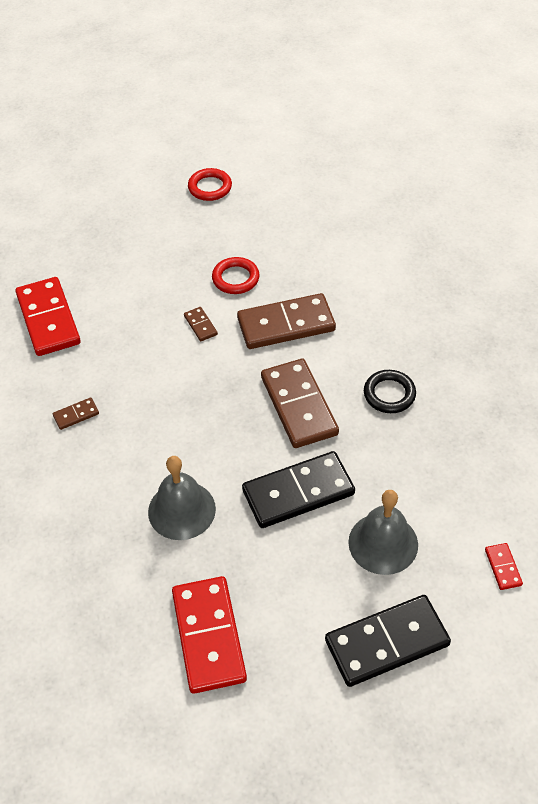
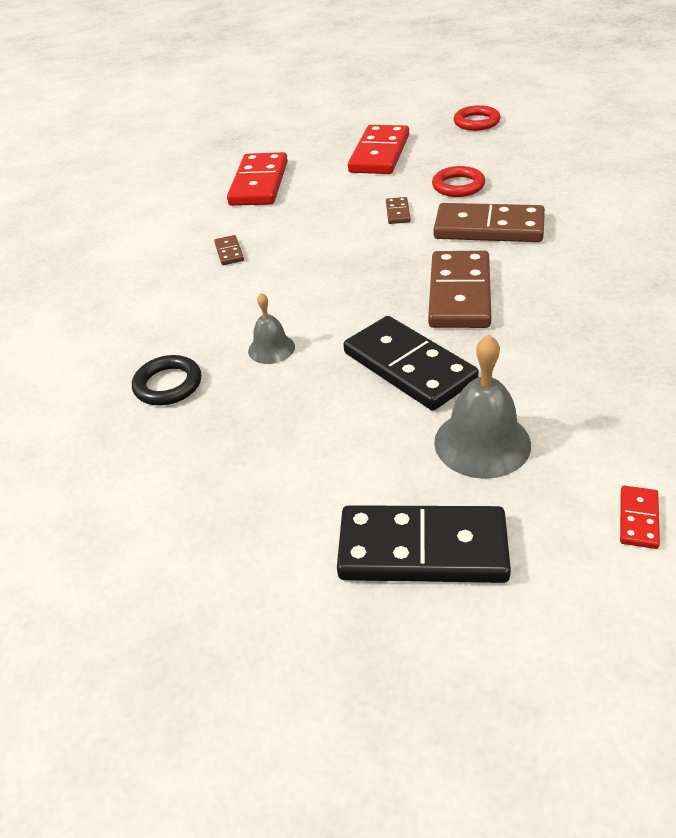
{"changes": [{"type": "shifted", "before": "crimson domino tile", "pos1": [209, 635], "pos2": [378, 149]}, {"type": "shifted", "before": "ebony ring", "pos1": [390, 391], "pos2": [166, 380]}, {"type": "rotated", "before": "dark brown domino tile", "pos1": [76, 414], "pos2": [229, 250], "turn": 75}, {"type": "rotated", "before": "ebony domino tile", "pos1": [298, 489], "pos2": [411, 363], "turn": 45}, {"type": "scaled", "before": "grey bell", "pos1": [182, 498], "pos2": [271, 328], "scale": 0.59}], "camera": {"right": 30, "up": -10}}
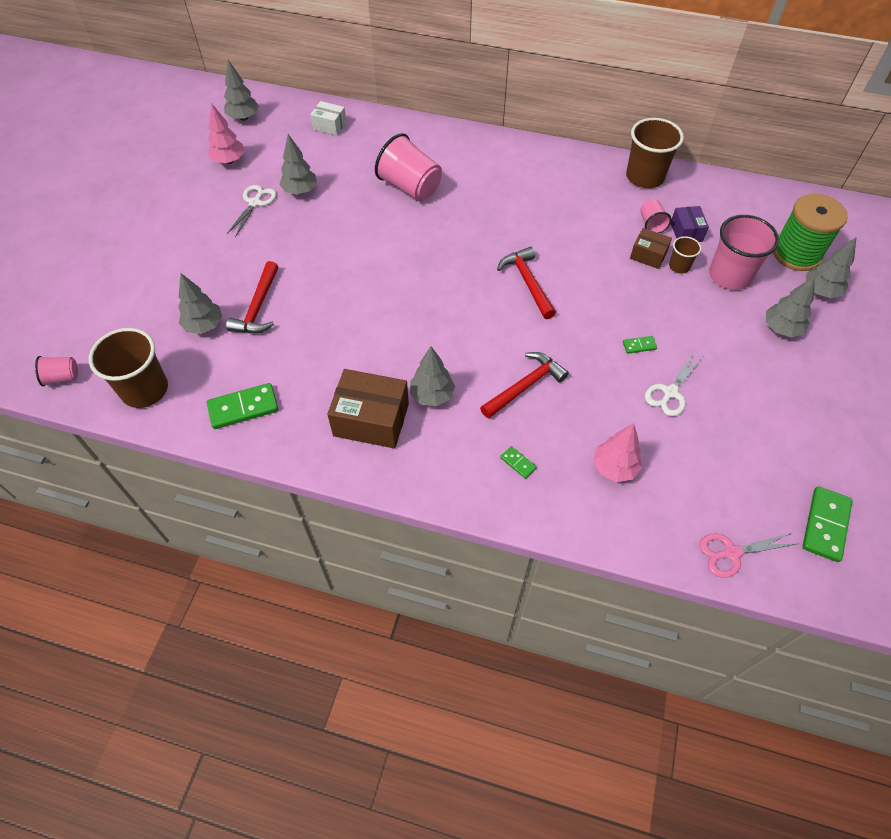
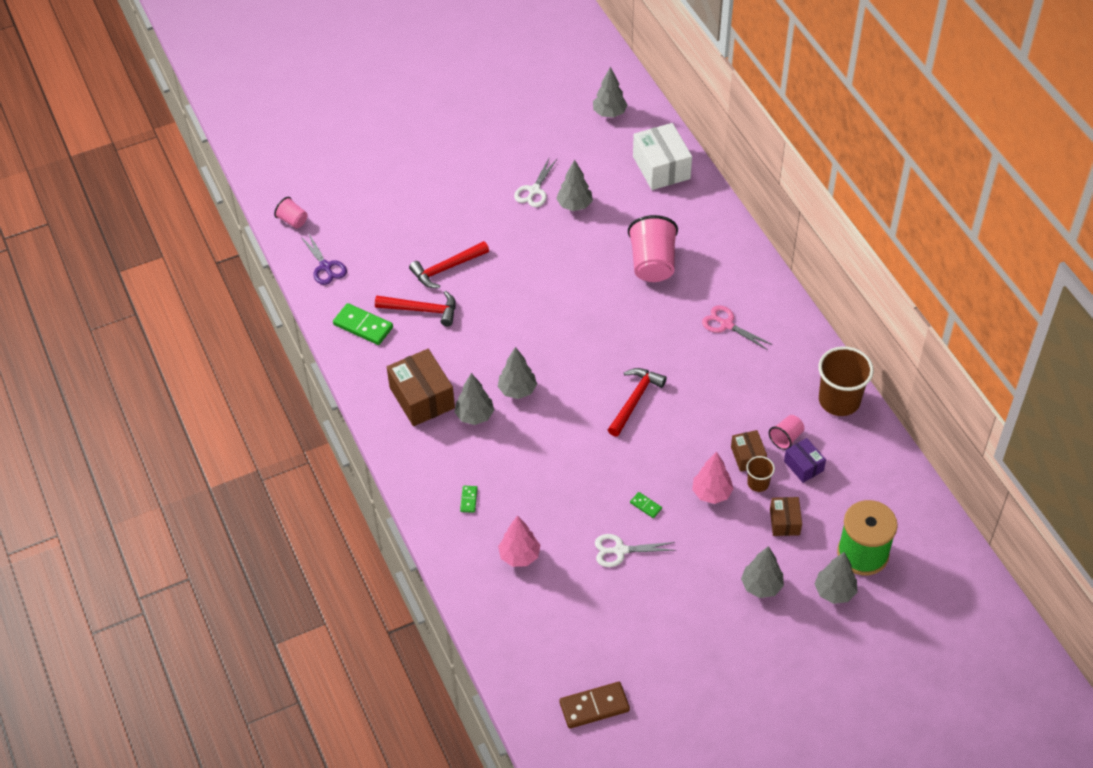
{"changes": [{"type": "shifted", "before": "grey fir tree", "pos1": [200, 303], "pos2": [517, 373]}, {"type": "shifted", "before": "rose-pink fir tree", "pos1": [226, 133], "pos2": [713, 477]}, {"type": "shifted", "before": "crimson carpenter's hammer", "pos1": [524, 385], "pos2": [415, 308]}, {"type": "shifted", "before": "rose-pink pair of scissors", "pos1": [747, 555], "pos2": [737, 327]}, {"type": "swapped", "before": "dark brown tumbler", "after": "royal purple pair of scissors", "pos1": [128, 368], "pos2": [323, 259]}, {"type": "swapped", "before": "rose-pink tumbler", "after": "dark brown box", "pos1": [744, 252], "pos2": [786, 516]}, {"type": "repainted", "before": "leaf-green domino tile", "after": "dark brown domino tile", "pos1": [827, 524], "pos2": [594, 705]}, {"type": "rotated", "before": "white pair of scissors", "pos1": [252, 211], "pos2": [535, 182], "turn": 135}, {"type": "rotated", "before": "royal purple box", "pos1": [690, 224], "pos2": [805, 460], "turn": -75}, {"type": "scaled", "before": "white box", "pos1": [328, 118], "pos2": [662, 156], "scale": 1.81}], "camera": {"right": 50, "up": -5}}
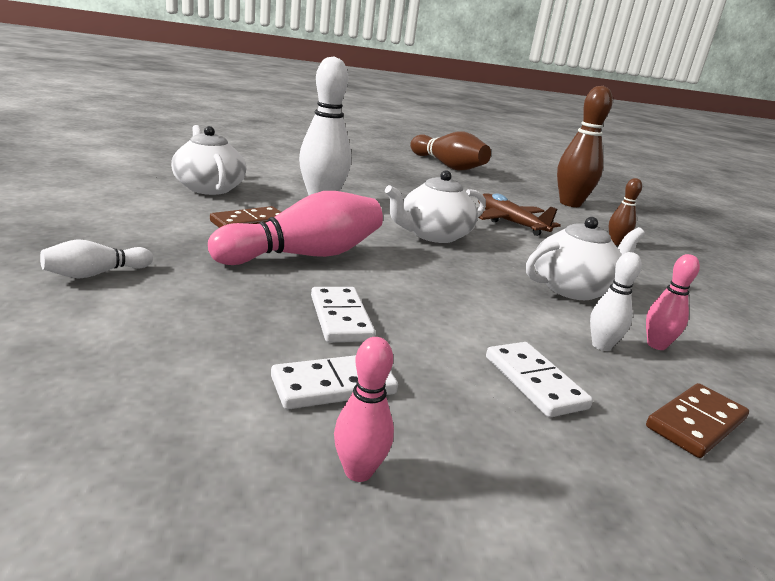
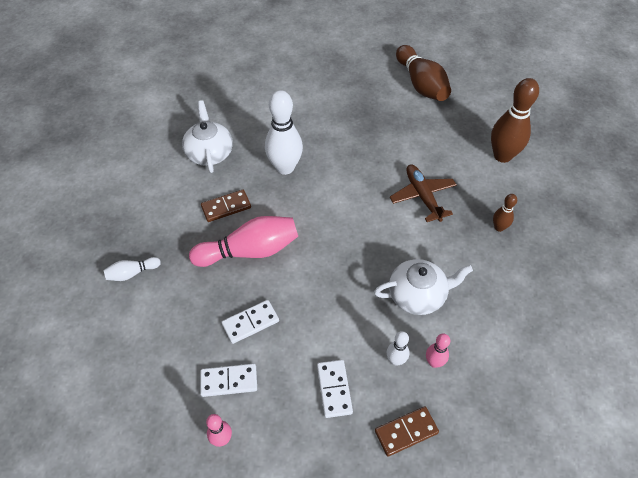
{"changes": [{"type": "gone", "before": "white tea pot", "pos1": [435, 206]}, {"type": "rotated", "before": "white domino tile", "pos1": [343, 315], "pos2": [250, 322], "turn": 60}], "camera": {"right": 20, "up": 30}}
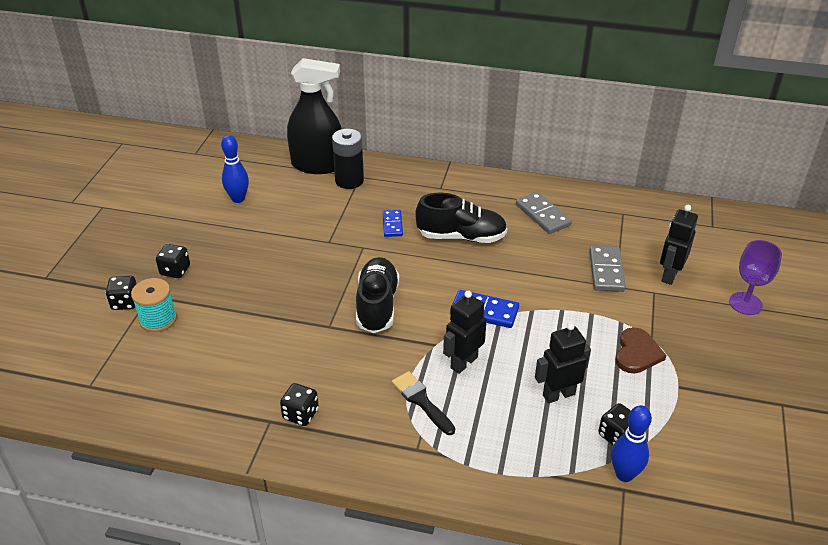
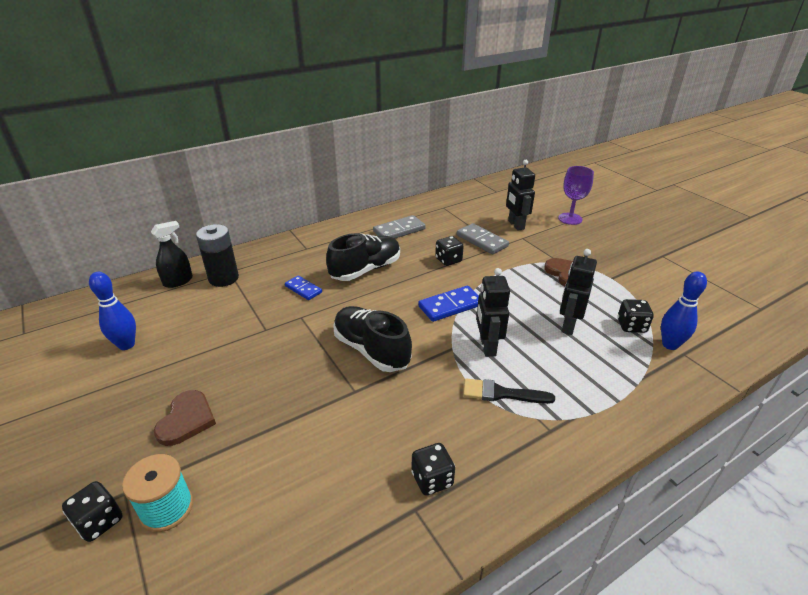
{"changes": [{"type": "new", "after": "dark brown love heart", "pos2": [185, 418]}, {"type": "shifted", "before": "ebony game die", "pos1": [173, 261], "pos2": [449, 251]}, {"type": "rotated", "before": "grey domino tile", "pos1": [544, 213], "pos2": [399, 227], "turn": -45}, {"type": "scaled", "before": "ebony spray bottle", "pos1": [314, 116], "pos2": [172, 254], "scale": 0.53}], "camera": {"right": -45, "up": -5}}
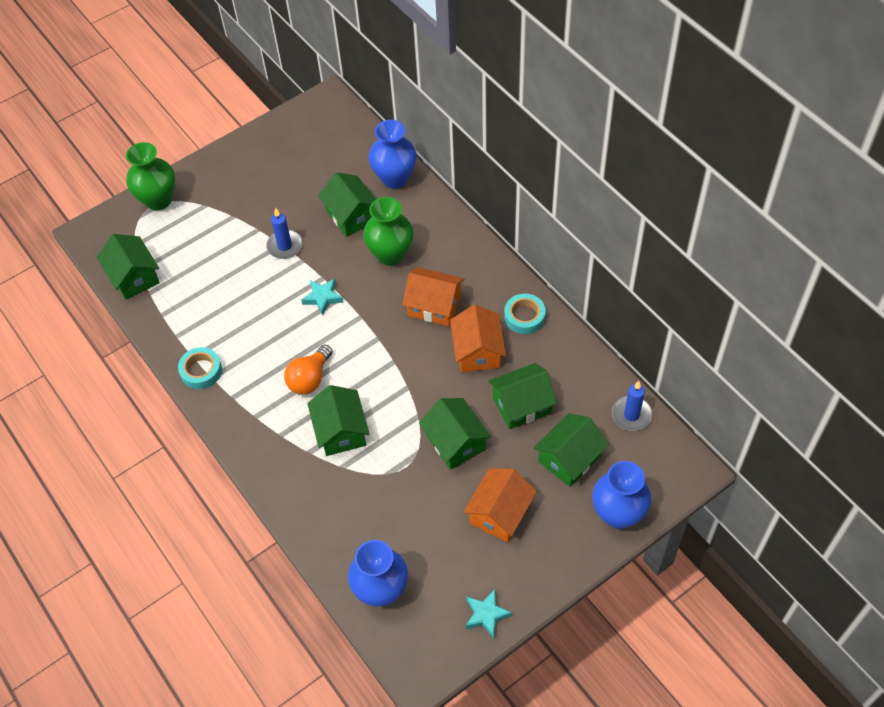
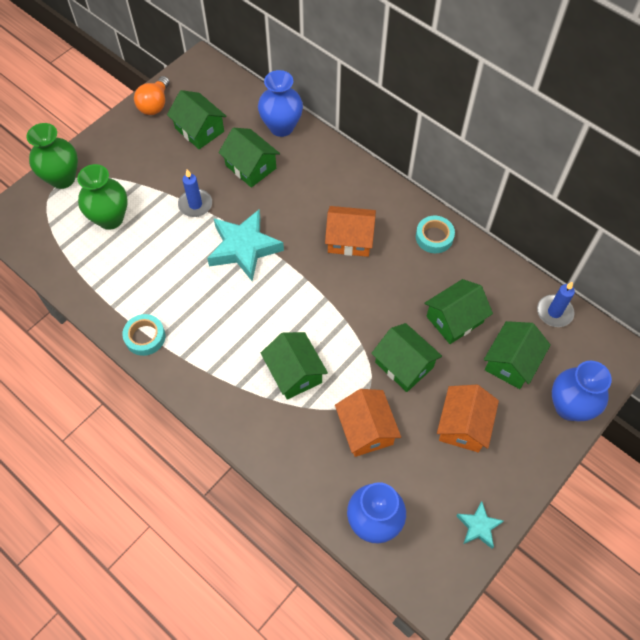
{"changes": [{"type": "shifted", "before": "leaf-green house", "pos1": [128, 267], "pos2": [197, 119]}, {"type": "shifted", "before": "orange bulb", "pos1": [308, 369], "pos2": [152, 95]}, {"type": "shifted", "before": "leaf-green vase", "pos1": [388, 231], "pos2": [102, 197]}, {"type": "shifted", "before": "orange house", "pos1": [478, 338], "pos2": [368, 423]}, {"type": "scaled", "before": "turquoise five-pointed star", "pos1": [322, 297], "pos2": [245, 245], "scale": 1.95}], "camera": {"right": -15, "up": 5}}
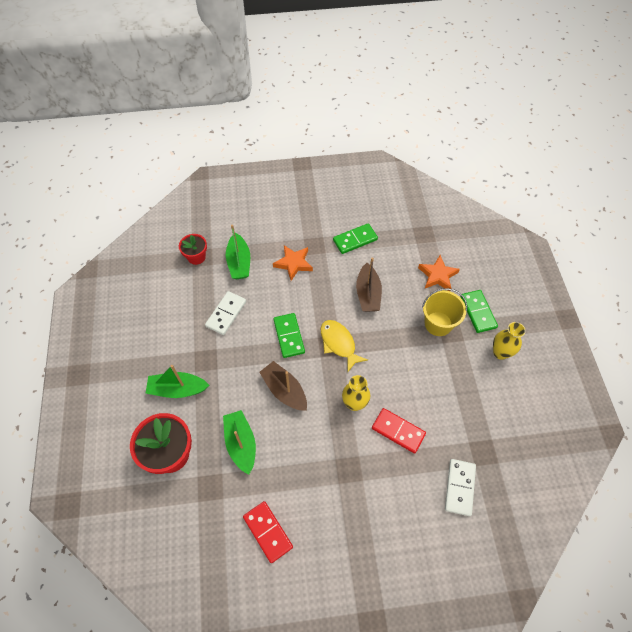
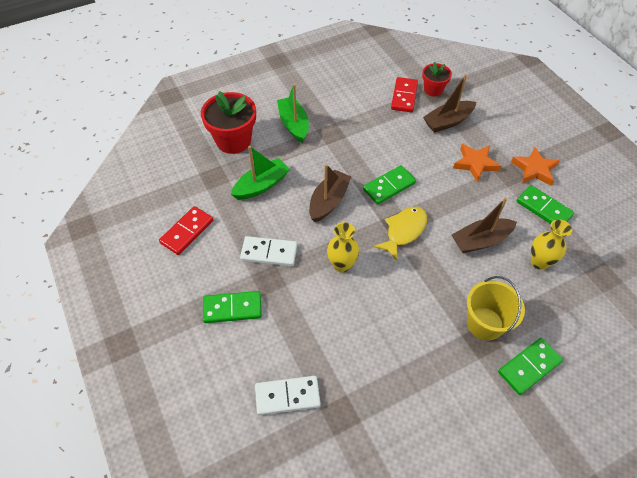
{"changes": [{"type": "new", "after": "leaf-green domino tile", "pos2": [232, 307]}, {"type": "shifted", "before": "white domino tile", "pos1": [225, 313], "pos2": [268, 251]}, {"type": "shifted", "before": "crimson domino tile", "pos1": [399, 431], "pos2": [404, 94]}, {"type": "shifted", "before": "orange five-pointed star", "pos1": [439, 273], "pos2": [535, 166]}, {"type": "shifted", "before": "golden vase", "pos1": [509, 341], "pos2": [551, 244]}, {"type": "repainted", "before": "leaf-green boat", "after": "dark brown boat", "pos1": [238, 252], "pos2": [449, 103]}], "camera": {"right": 70, "up": -5}}
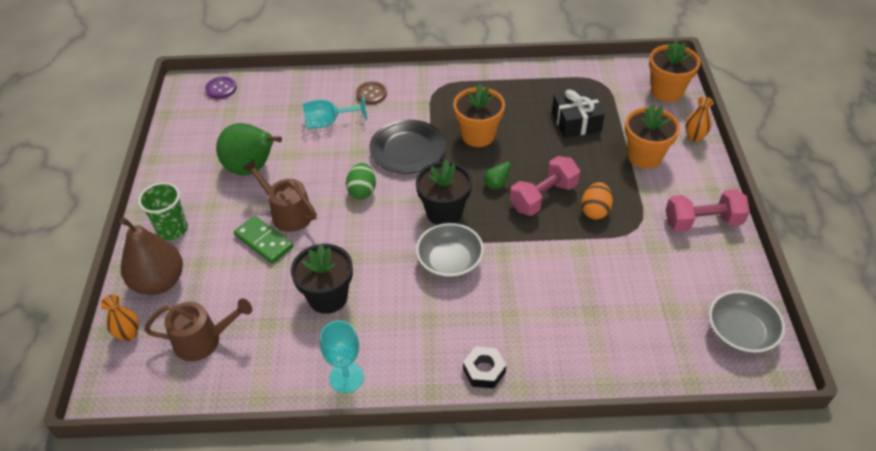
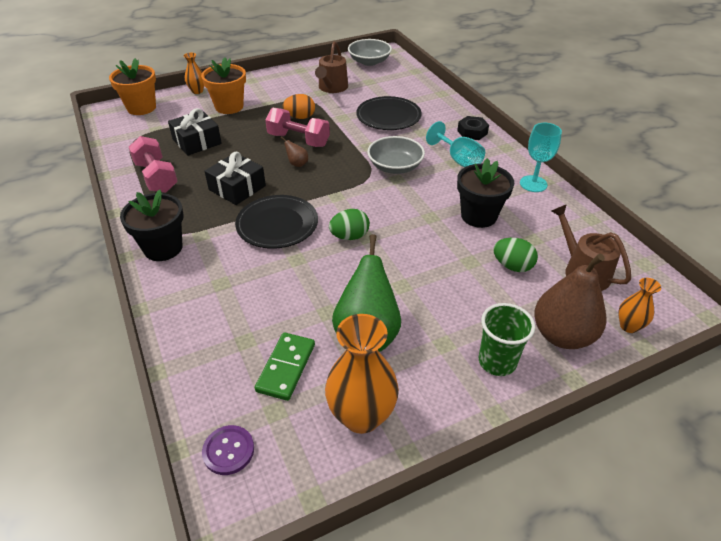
{"changes": [{"type": "gone", "before": "dark brown button", "pos1": [371, 92]}, {"type": "new", "after": "orange vase", "pos2": [362, 374]}, {"type": "new", "after": "ebony plate", "pos2": [389, 113]}, {"type": "new", "after": "leaf-green egg shape", "pos2": [515, 255]}, {"type": "shifted", "before": "leaf-green domino tile", "pos1": [263, 240], "pos2": [285, 366]}, {"type": "shifted", "before": "dark brown sprinkling can", "pos1": [279, 195], "pos2": [331, 67]}, {"type": "shifted", "before": "turquoise goblet", "pos1": [334, 111], "pos2": [455, 144]}, {"type": "shifted", "before": "ebony potted plant", "pos1": [444, 192], "pos2": [151, 225]}, {"type": "shifted", "before": "rose-pink dumbbell", "pos1": [708, 210], "pos2": [153, 164]}, {"type": "swapped", "before": "orange potted plant", "after": "ebony wrapped gift", "pos1": [479, 115], "pos2": [235, 178]}, {"type": "repainted", "before": "leaf-green toy pear", "after": "dark brown toy pear", "pos1": [500, 173], "pos2": [294, 151]}], "camera": {"right": -115, "up": -5}}
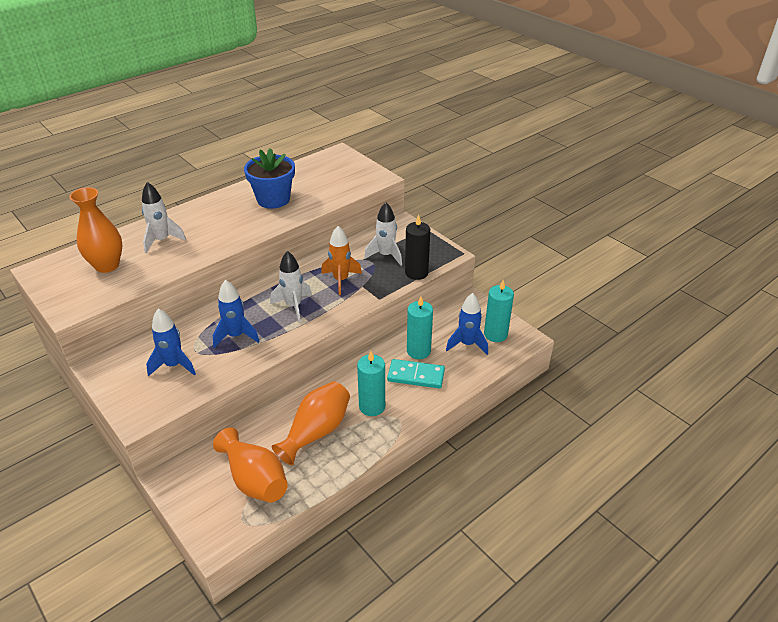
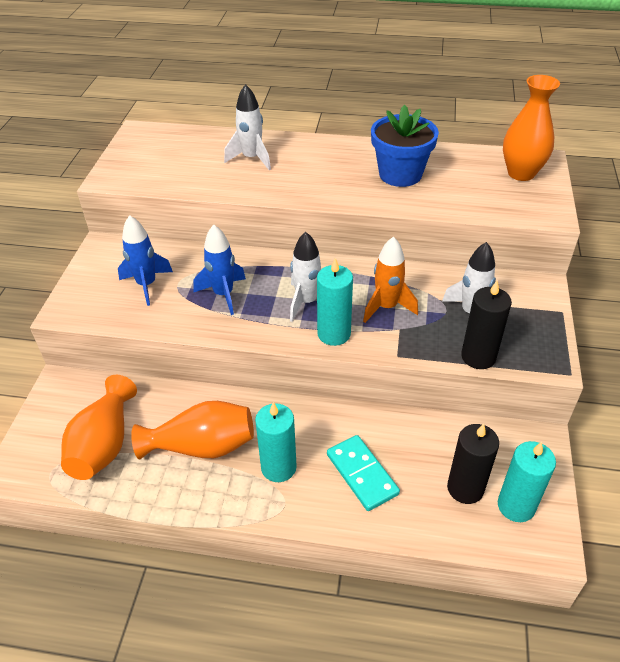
{"changes": [{"type": "shifted", "before": "orange vase", "pos1": [95, 230], "pos2": [531, 128]}, {"type": "shifted", "before": "turquoise candle", "pos1": [420, 327], "pos2": [335, 302]}, {"type": "swapped", "before": "blue spaceship", "after": "ebony candle", "pos1": [467, 324], "pos2": [473, 464]}], "camera": {"right": 50, "up": 5}}
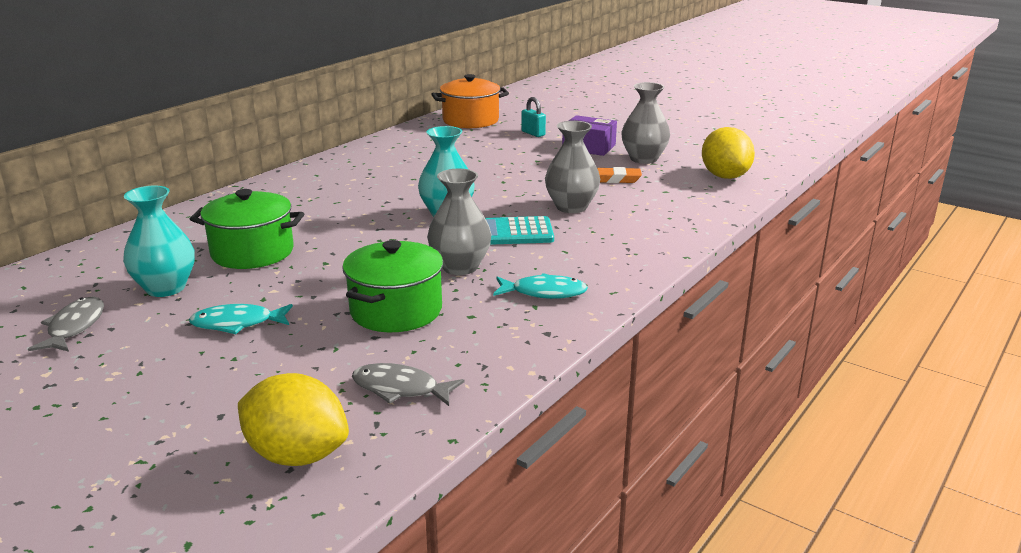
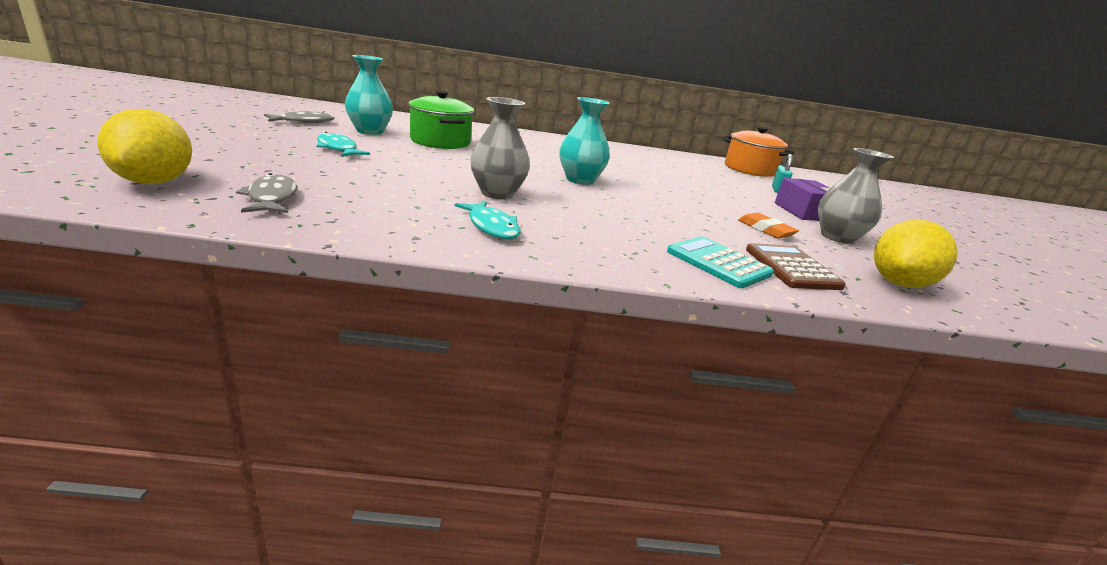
{"changes": [{"type": "gone", "before": "leaf-green pot", "pos1": [392, 286]}, {"type": "gone", "before": "grey vase", "pos1": [572, 167]}, {"type": "new", "after": "dark brown pocket calculator", "pos2": [796, 266]}, {"type": "shifted", "before": "turquoise pocket calculator", "pos1": [519, 230], "pos2": [720, 262]}], "camera": {"right": 50, "up": 0}}
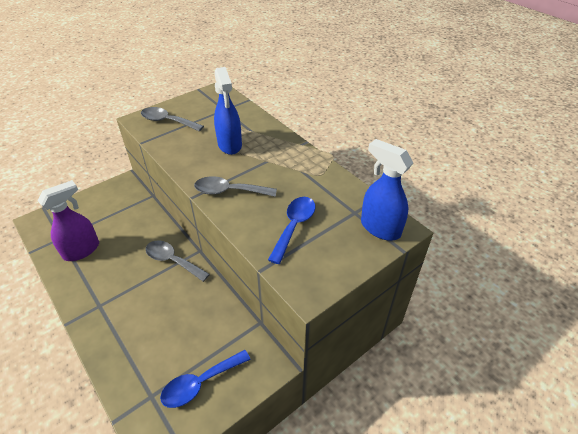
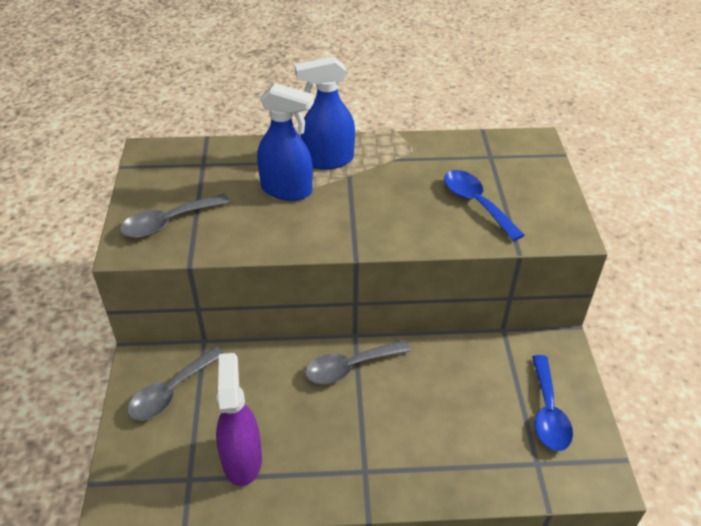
{"changes": [{"type": "shifted", "before": "grey spoon", "pos1": [235, 186], "pos2": [176, 383]}, {"type": "shifted", "before": "blue spray bottle", "pos1": [387, 190], "pos2": [325, 113]}], "camera": {"right": -55, "up": 0}}
